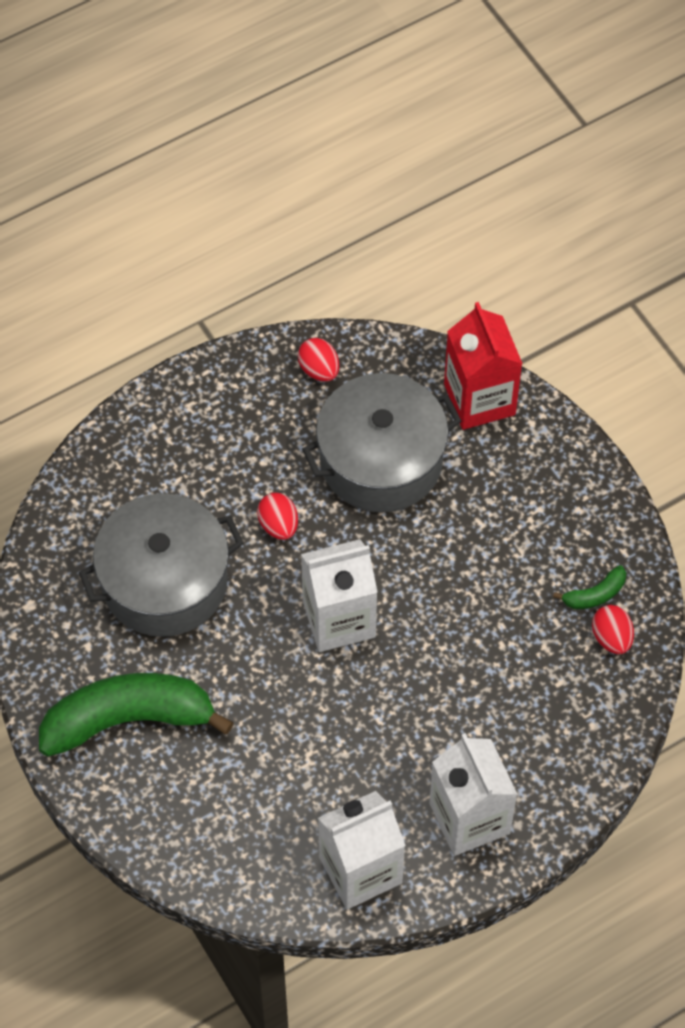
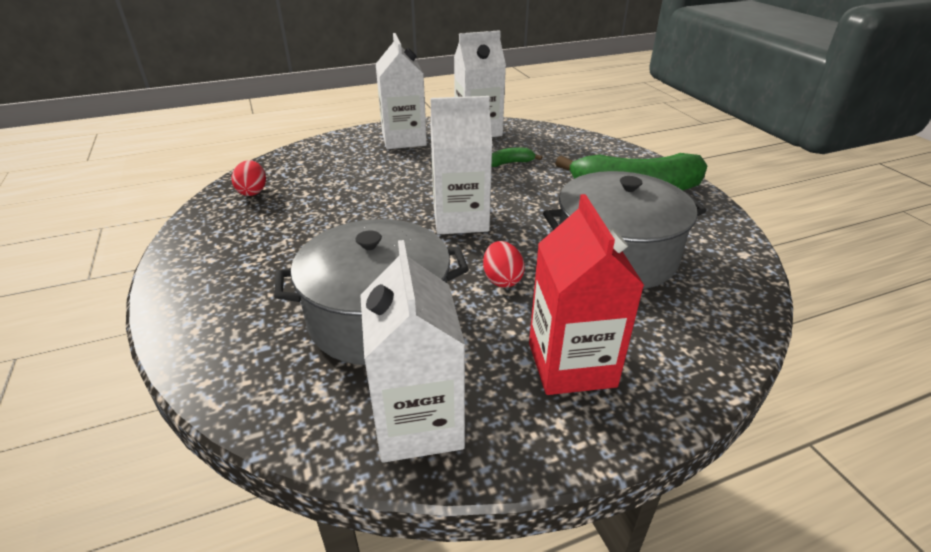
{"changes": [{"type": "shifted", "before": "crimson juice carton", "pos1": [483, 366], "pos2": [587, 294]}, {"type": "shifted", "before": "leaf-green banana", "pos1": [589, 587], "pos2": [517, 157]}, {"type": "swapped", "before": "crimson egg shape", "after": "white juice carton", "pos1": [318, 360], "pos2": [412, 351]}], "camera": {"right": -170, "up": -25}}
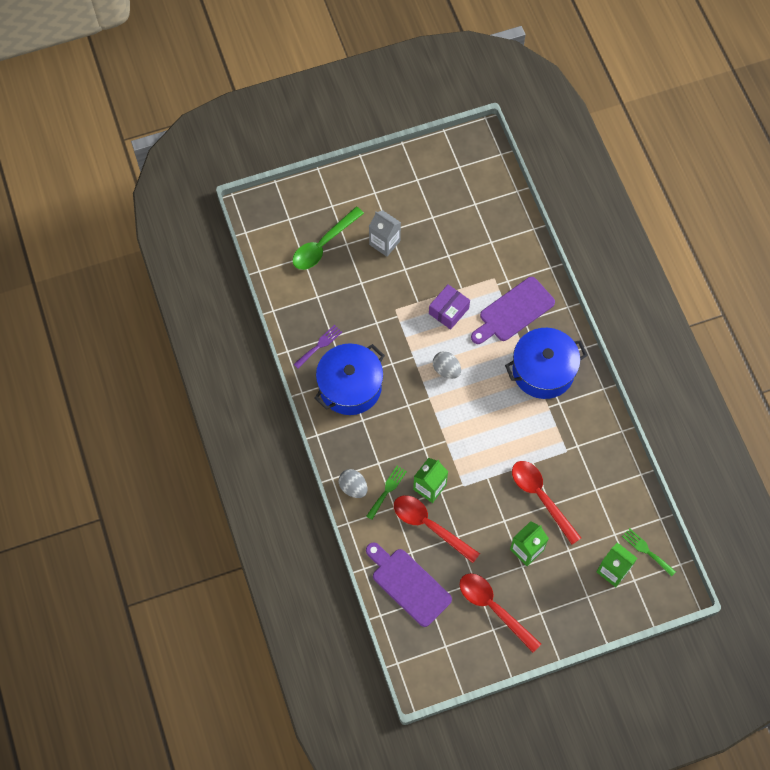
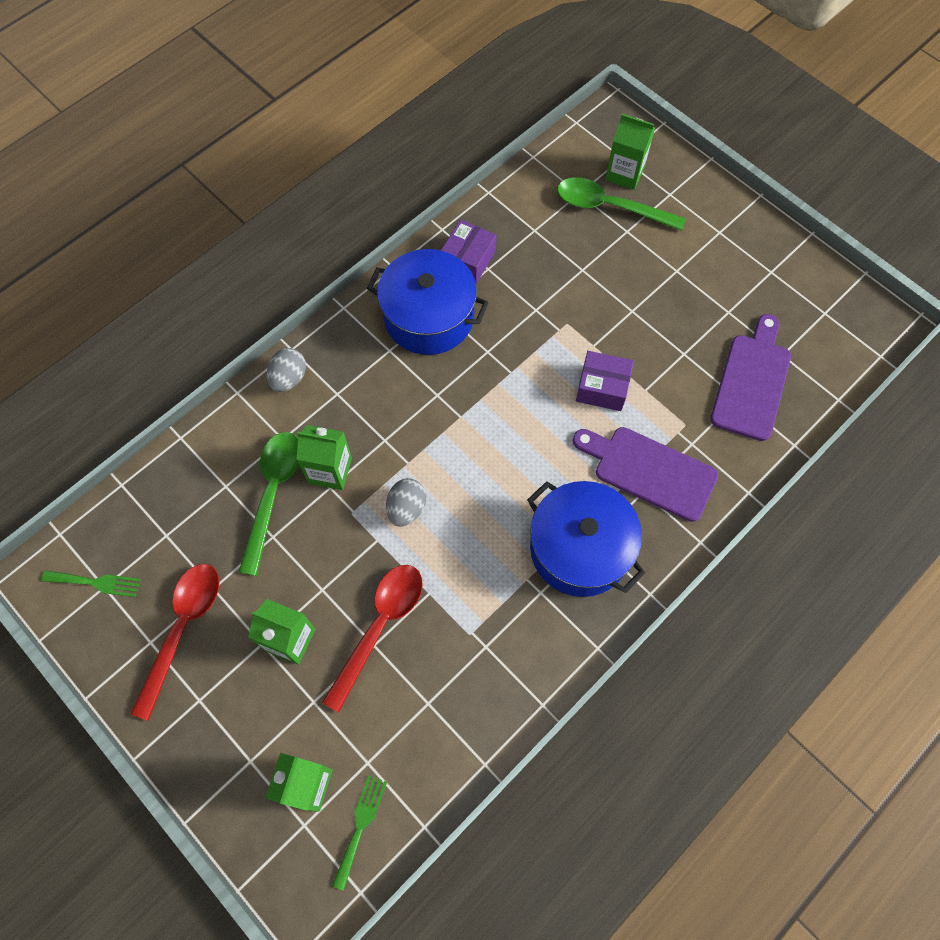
{"changes": [{"type": "gone", "before": "grey juice carton", "pos1": [385, 233]}, {"type": "new", "after": "leaf-green juice carton", "pos2": [630, 152]}, {"type": "shifted", "before": "leaf-green dinner fork", "pos1": [386, 493], "pos2": [91, 583]}, {"type": "shifted", "before": "royal purple cutting board", "pos1": [409, 584], "pos2": [751, 377]}, {"type": "shifted", "before": "grey egg shape", "pos1": [447, 365], "pos2": [406, 502]}, {"type": "swapped", "before": "royal purple dinner fork", "after": "royal purple box", "pos1": [317, 347], "pos2": [468, 251]}, {"type": "repainted", "before": "crimson spoon", "after": "leaf-green spoon", "pos1": [437, 529], "pos2": [269, 504]}], "camera": {"right": 65, "up": 0}}
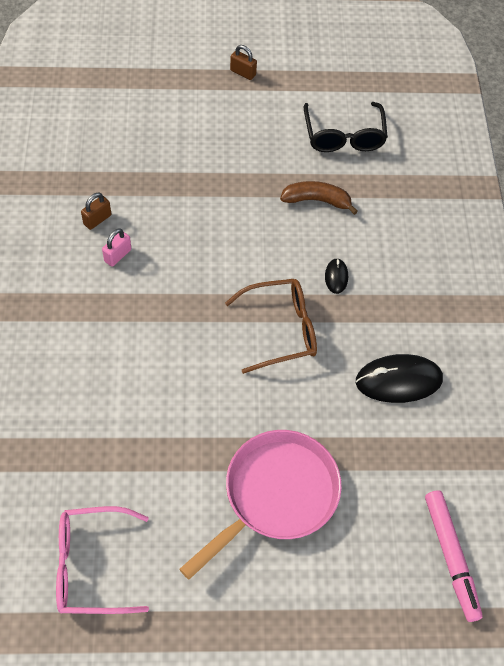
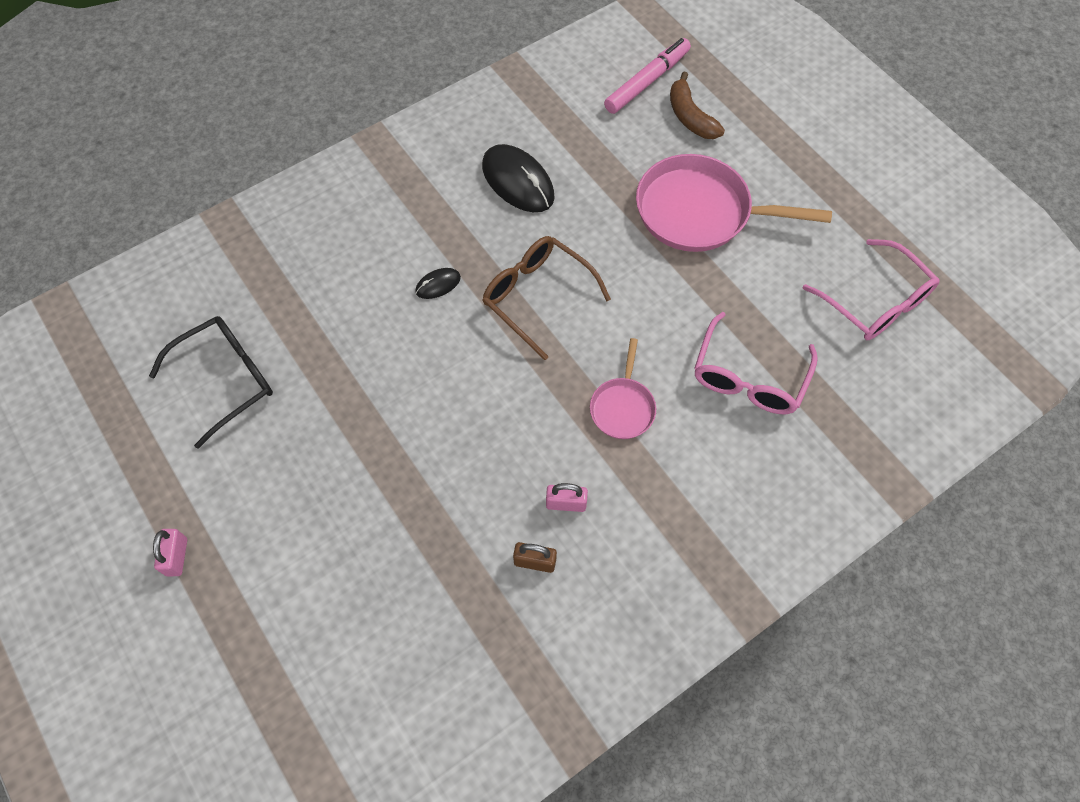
{"changes": [{"type": "new", "after": "rose-pink pan", "pos2": [623, 388]}, {"type": "new", "after": "rose-pink glasses", "pos2": [756, 363]}, {"type": "shifted", "before": "dark brown banana", "pos1": [319, 198], "pos2": [697, 105]}, {"type": "repainted", "before": "dark brown padlock", "after": "rose-pink padlock", "pos1": [243, 62], "pos2": [170, 552]}], "camera": {"right": -120, "up": 5}}
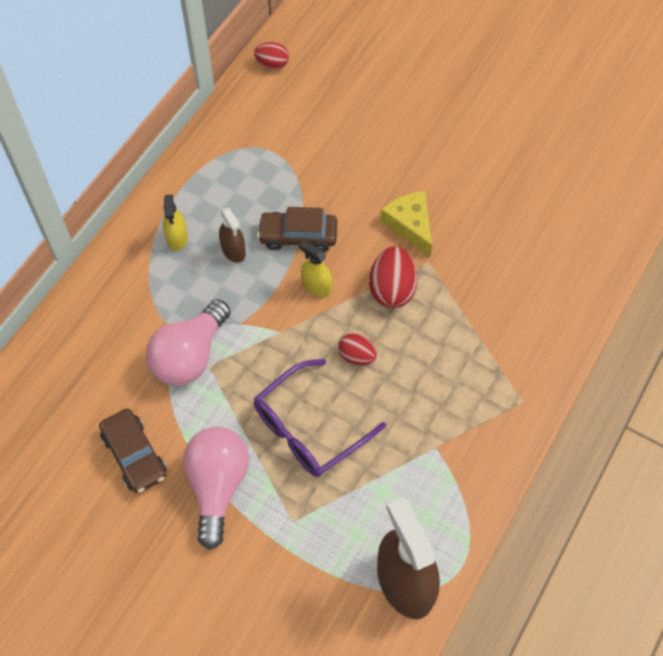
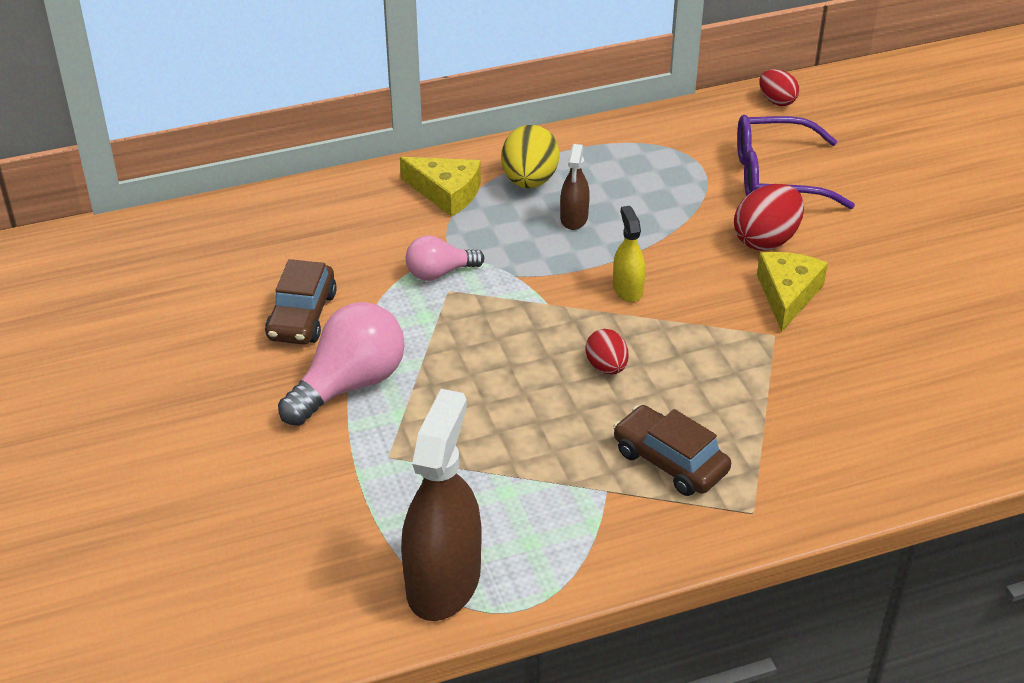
{"changes": [{"type": "new", "after": "golden cheese wedge", "pos2": [440, 187]}, {"type": "shifted", "before": "royal purple glasses", "pos1": [320, 418], "pos2": [796, 162]}, {"type": "shifted", "before": "dark brown car", "pos1": [297, 229], "pos2": [672, 450]}, {"type": "shifted", "before": "crimson egg shape", "pos1": [393, 277], "pos2": [769, 217]}, {"type": "swapped", "before": "golden spray bottle", "after": "golden egg shape", "pos1": [175, 222], "pos2": [530, 156]}, {"type": "scaled", "before": "rose-pink bulb", "pos1": [188, 342], "pos2": [445, 258], "scale": 0.58}], "camera": {"right": 40, "up": -20}}
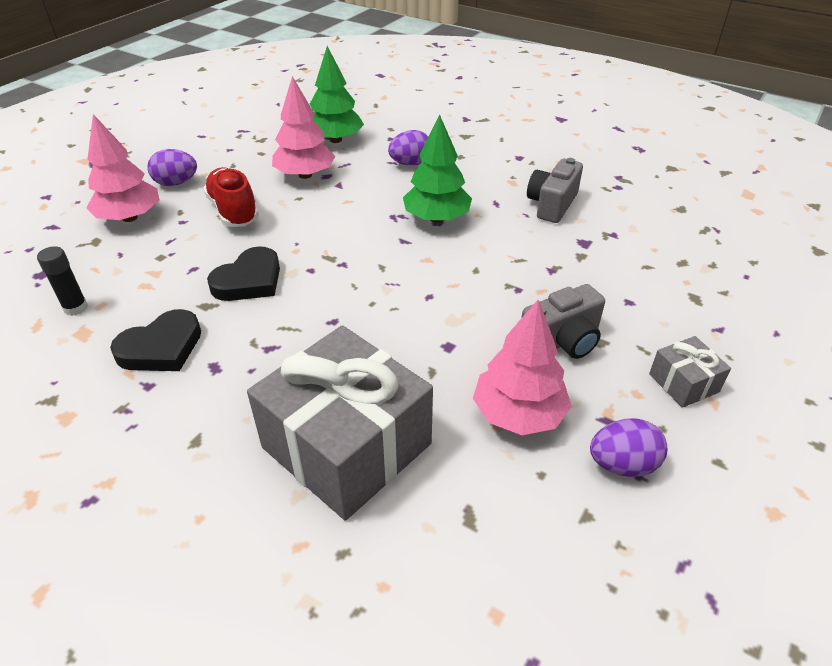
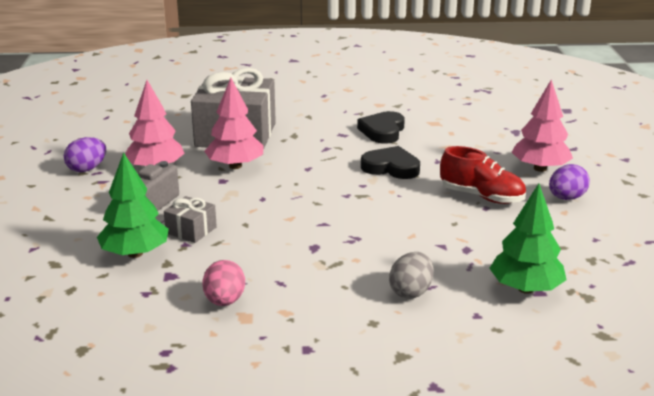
{"changes": [{"type": "gone", "before": "ebony glue stick", "pos1": [62, 281]}, {"type": "shifted", "before": "rose-pink fir tree", "pos1": [304, 127], "pos2": [233, 123]}, {"type": "shifted", "before": "leaf-green fir tree", "pos1": [437, 169], "pos2": [133, 205]}, {"type": "shifted", "before": "grey wrapped gift", "pos1": [690, 372], "pos2": [190, 219]}, {"type": "swapped", "before": "grey photo camera", "after": "rose-pink egg shape", "pos1": [555, 190], "pos2": [223, 283]}, {"type": "repainted", "before": "royal purple egg shape", "after": "grey egg shape", "pos1": [408, 148], "pos2": [411, 275]}, {"type": "rotated", "before": "ebony love heart", "pos1": [243, 273], "pos2": [390, 162], "turn": 105}], "camera": {"right": 145, "up": -15}}
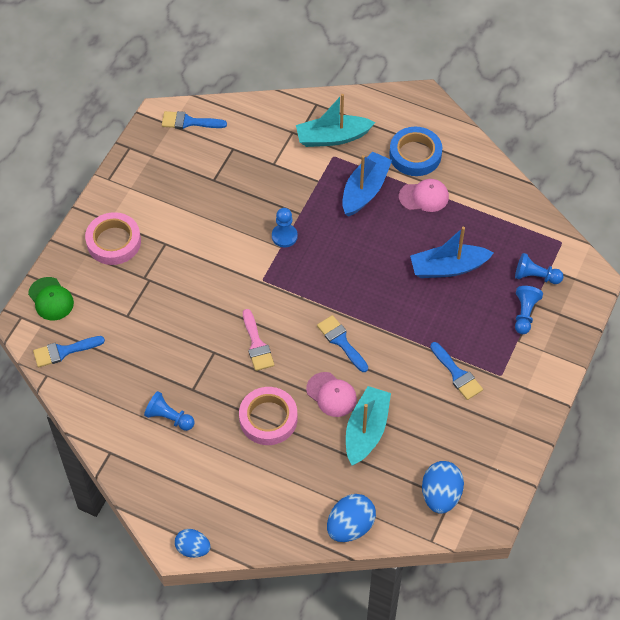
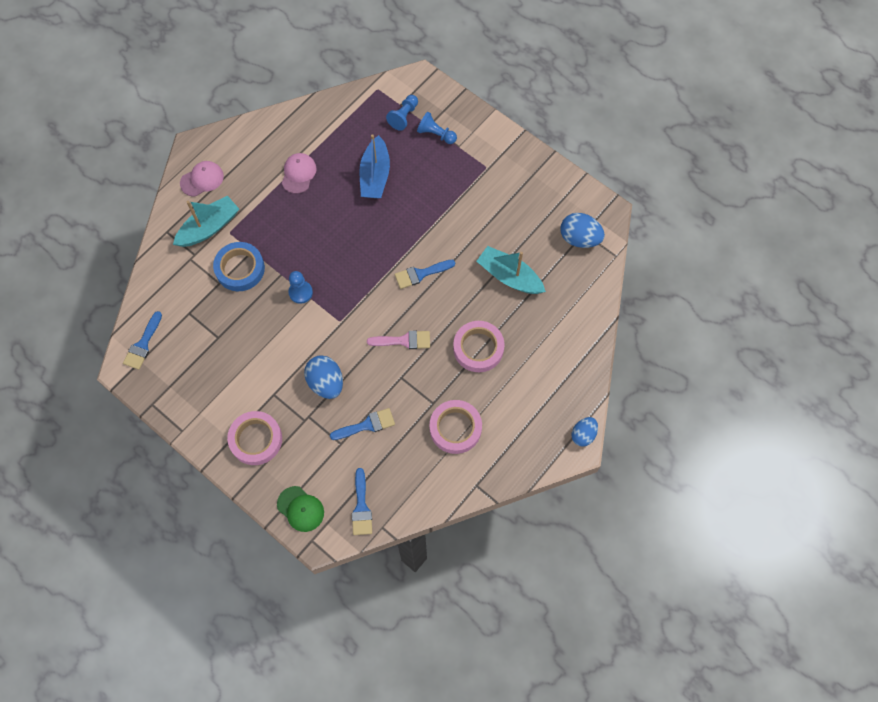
{"changes": [{"type": "gone", "before": "blue boat", "pos1": [367, 184]}, {"type": "shifted", "before": "rose-pink peaked cap", "pos1": [331, 394], "pos2": [202, 179]}, {"type": "shifted", "before": "blue egg shape", "pos1": [351, 518], "pos2": [323, 377]}, {"type": "shifted", "before": "blue sticky tape", "pos1": [415, 151], "pos2": [239, 266]}, {"type": "shifted", "before": "blue brush", "pos1": [456, 371], "pos2": [362, 424]}, {"type": "swapped", "before": "blue chess pawn", "after": "rose-pink sticky tape", "pos1": [169, 411], "pos2": [456, 427]}, {"type": "rotated", "before": "leaf-green peaked cap", "pos1": [51, 299], "pos2": [300, 509], "turn": 60}, {"type": "rotated", "before": "turquoise boat", "pos1": [335, 120], "pos2": [206, 221], "turn": -135}], "camera": {"right": -75, "up": 10}}
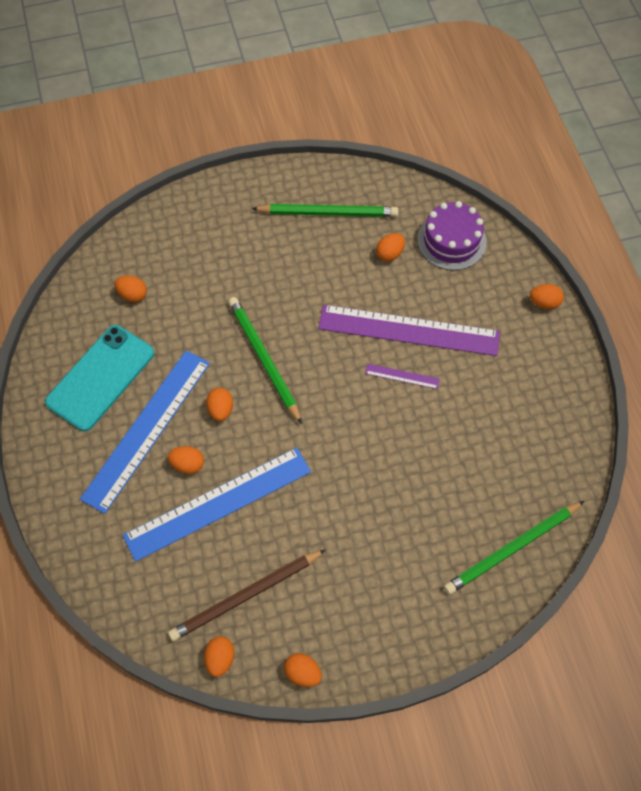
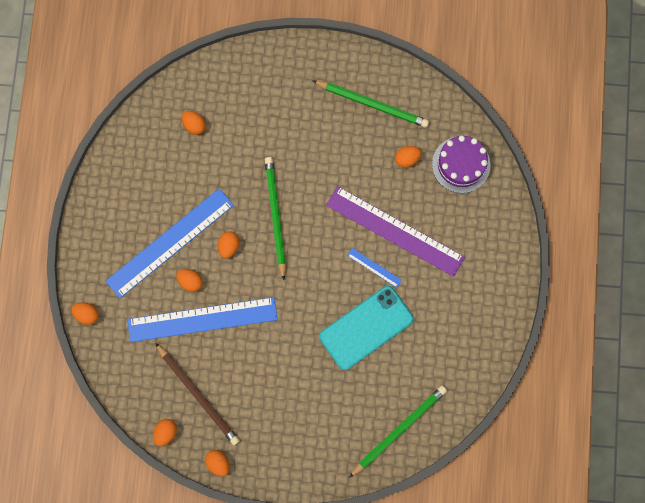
{"changes": [{"type": "shifted", "before": "turquoise smartphone", "pos1": [99, 378], "pos2": [366, 328]}, {"type": "shifted", "before": "orange egg shape", "pos1": [547, 296], "pos2": [85, 313]}, {"type": "repainted", "before": "royal purple ruler", "after": "blue ruler", "pos1": [402, 376], "pos2": [374, 268]}, {"type": "rotated", "before": "dark brown wooden pencil", "pos1": [247, 595], "pos2": [197, 394], "turn": -120}, {"type": "rotated", "before": "leaf-green wooden pencil", "pos1": [514, 548], "pos2": [398, 432], "turn": 150}], "camera": {"right": 20, "up": 15}}
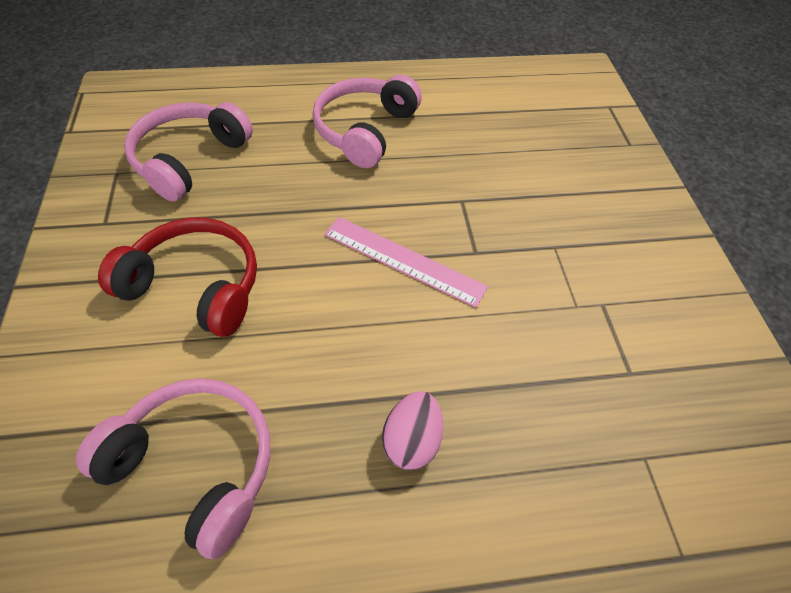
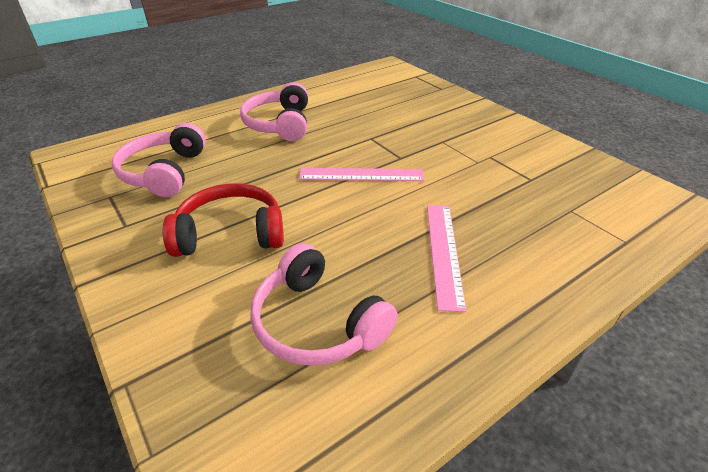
{"changes": [{"type": "swapped", "before": "rose-pink egg shape", "after": "rose-pink ruler", "pos1": [413, 430], "pos2": [446, 258]}, {"type": "rotated", "before": "rose-pink headphones", "pos1": [173, 468], "pos2": [324, 304], "turn": -135}], "camera": {"right": -25, "up": -15}}
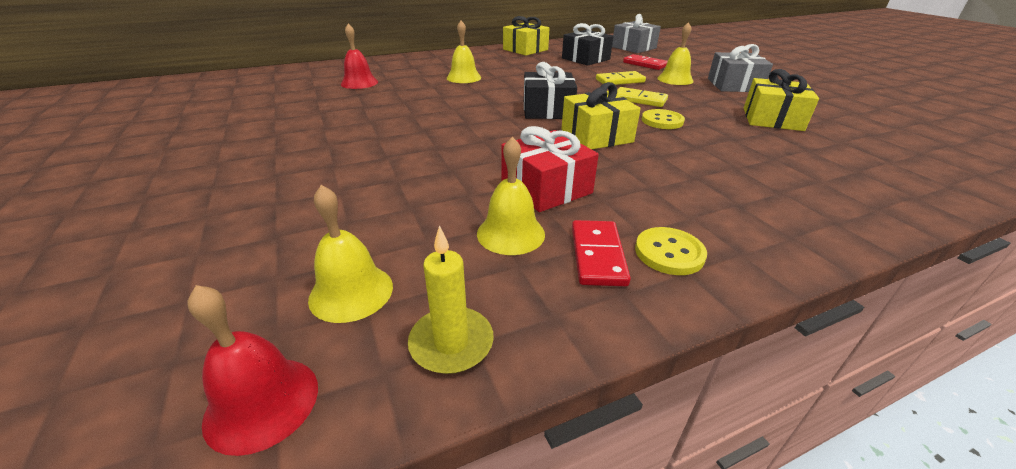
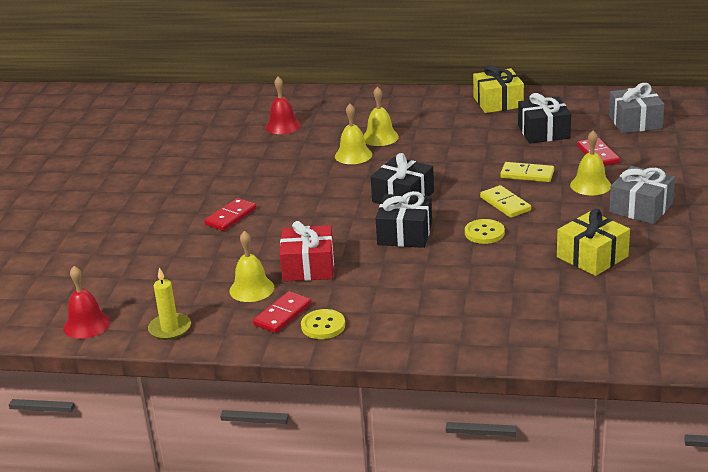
{"changes": [{"type": "new", "after": "crimson domino tile", "pos2": [230, 214]}, {"type": "shifted", "before": "golden bell", "pos1": [350, 254], "pos2": [353, 134]}, {"type": "repainted", "before": "golden wrapped gift", "after": "ebony wrapped gift", "pos1": [601, 115], "pos2": [404, 219]}], "camera": {"right": 35, "up": -5}}
